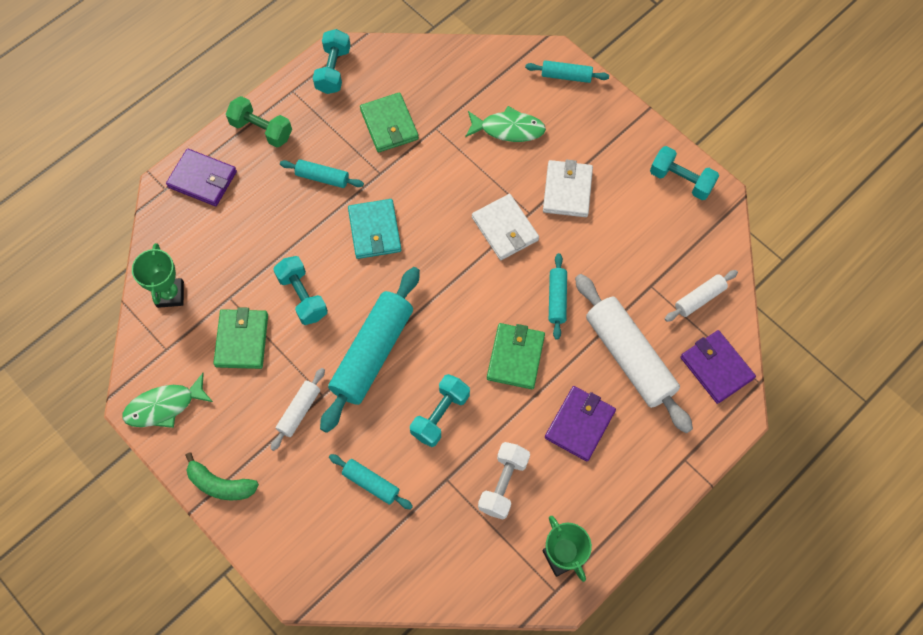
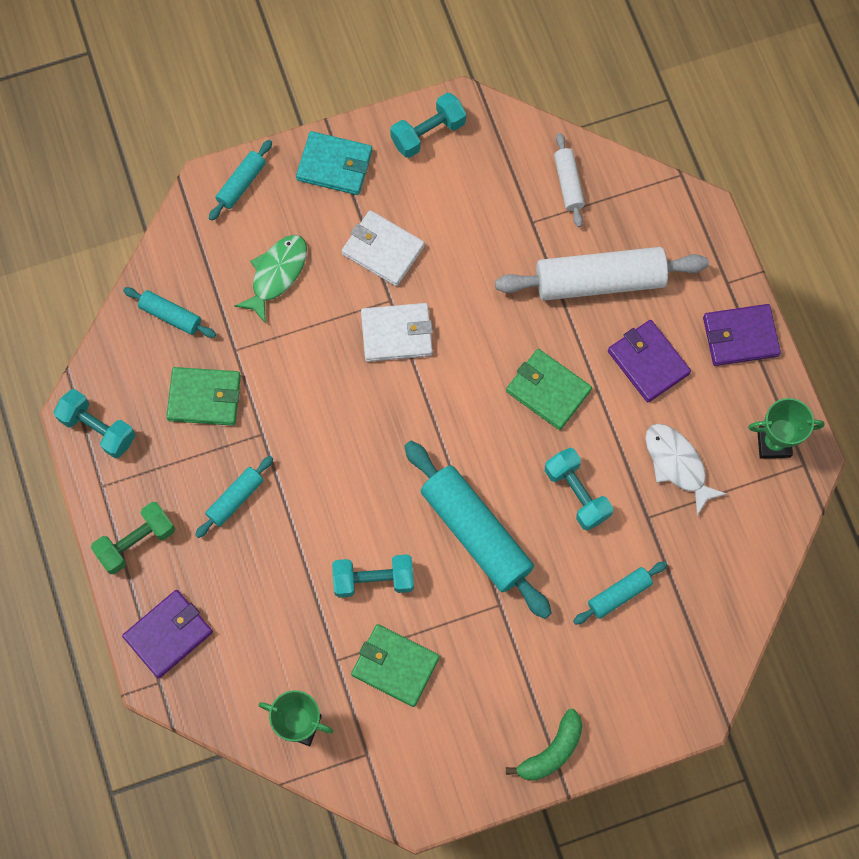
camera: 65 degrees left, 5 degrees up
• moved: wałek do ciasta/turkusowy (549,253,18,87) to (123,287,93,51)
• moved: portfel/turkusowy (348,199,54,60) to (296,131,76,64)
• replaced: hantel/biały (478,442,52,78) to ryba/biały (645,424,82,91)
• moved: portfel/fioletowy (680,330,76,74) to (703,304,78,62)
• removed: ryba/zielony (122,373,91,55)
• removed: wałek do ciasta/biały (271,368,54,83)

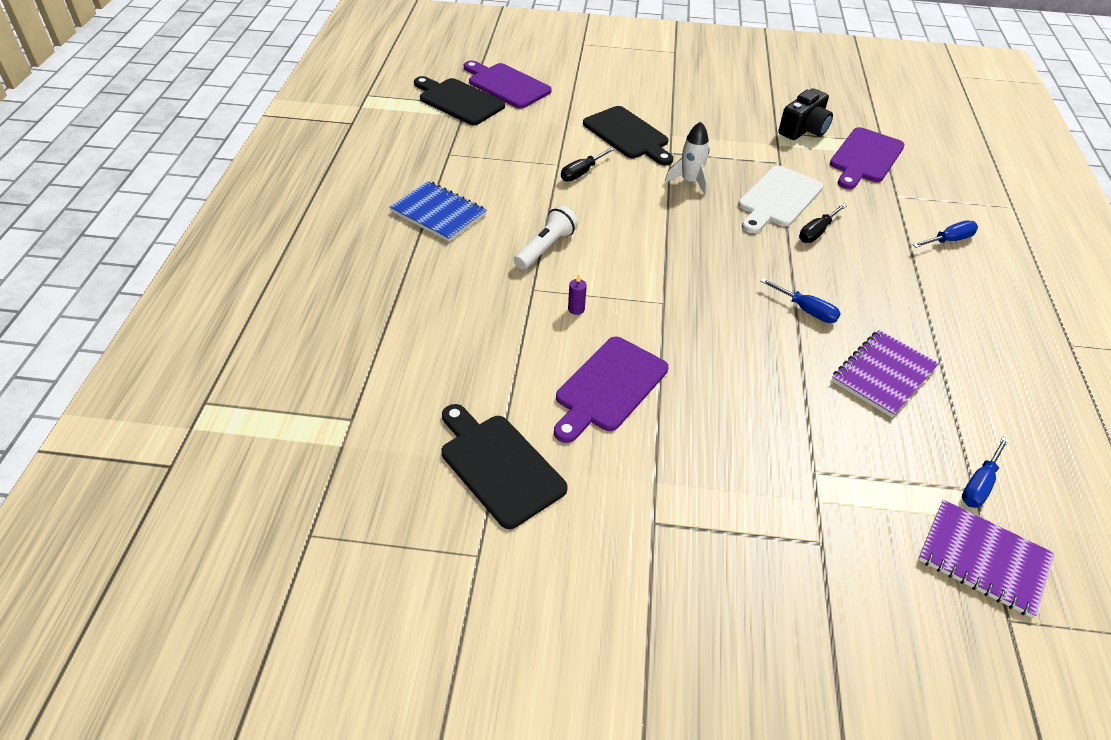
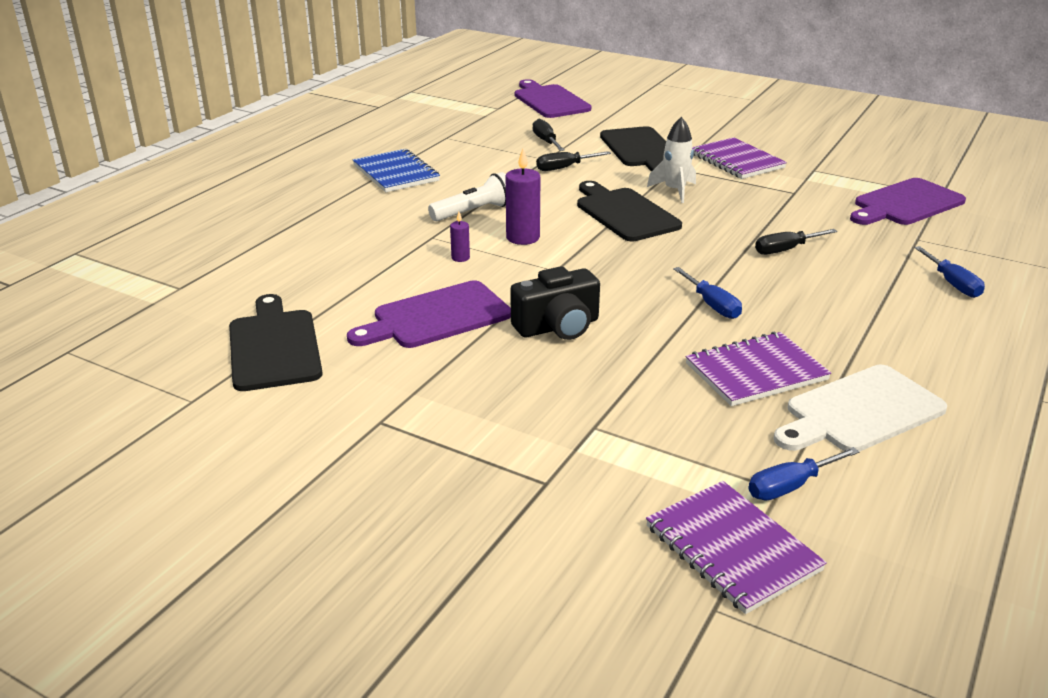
camera: 25 degrees right, 15 degrees down
• added: świeca/fioletowy (506,149,35,96)
• moved: aparat fotograficzny/czarny (778,88,55,52) to (510,266,90,74)
• added: śrubokręt/czarny (533,119,32,32)
• moved: deska do krojenia/czarny (414,76,91,49) to (577,181,105,60)
• added: zeszyt/fioletowy (692,137,95,42)
• moved: deska do krojenia/biały (738,165,85,68) to (774,365,173,87)
• turned: śrubokręt/niebieski (912,220,66,28) = (914,246,71,52) 75 degrees clockwise

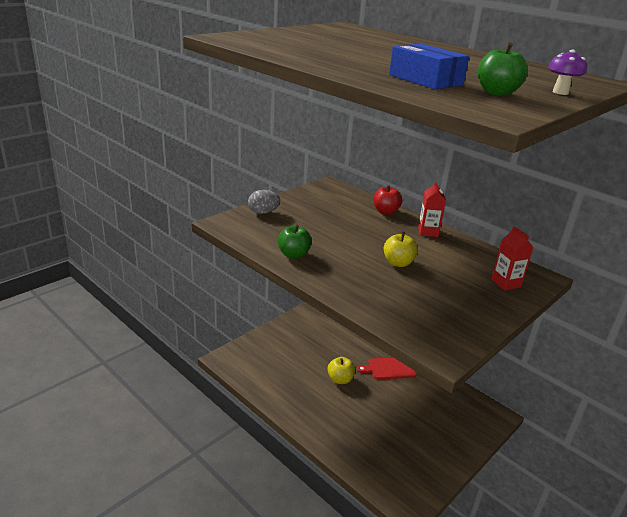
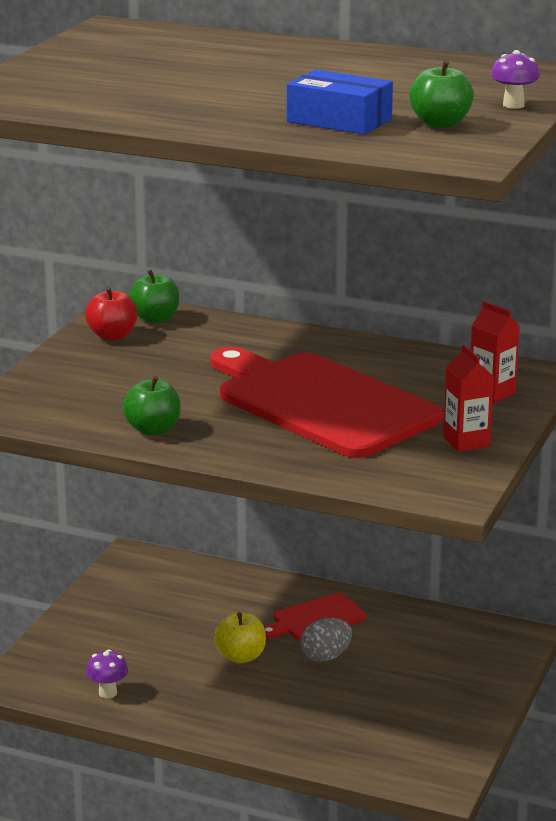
camera: 20 degrees left, 5 degrees down
• moved: jabłko/czerwony (373,185,29,30) to (85,287,53,54)
• added: grzyb/fioletowy (86,650,42,48)
• added: jabłko/zielony (129,269,50,54)
• replaced: jabłko/żółty (384,231,34,36) to deska do krojenia/czerwony (210,347,233,111)
• moved: jajko/szary (248,190,32,24) to (301,618,51,44)
• moved: karton mleka/czerwony (418,181,28,56) to (443,344,51,108)

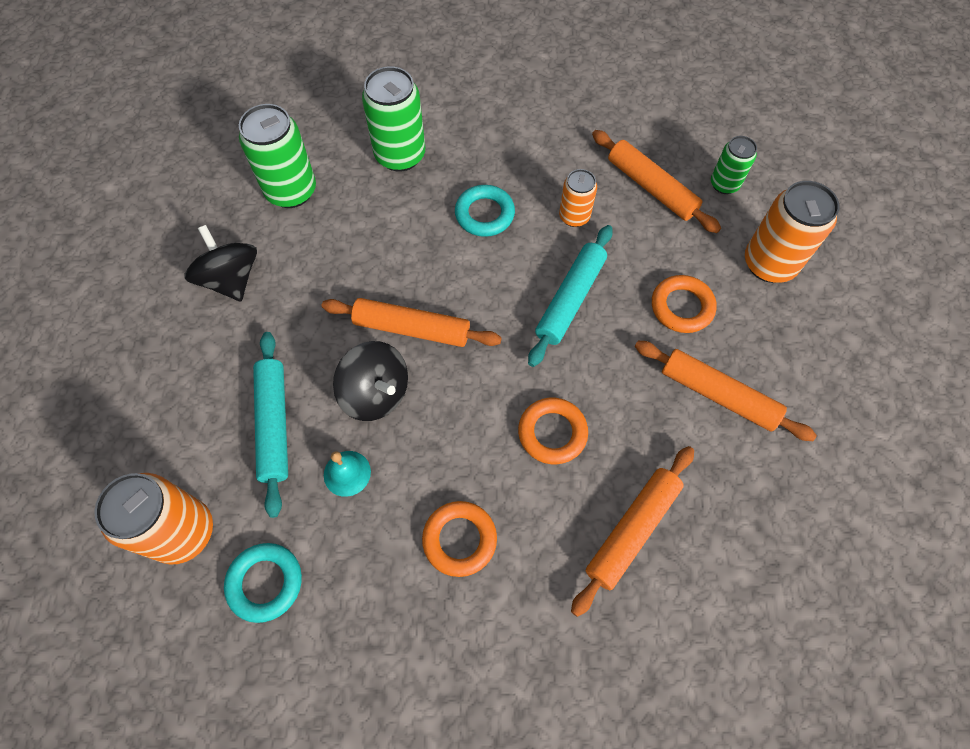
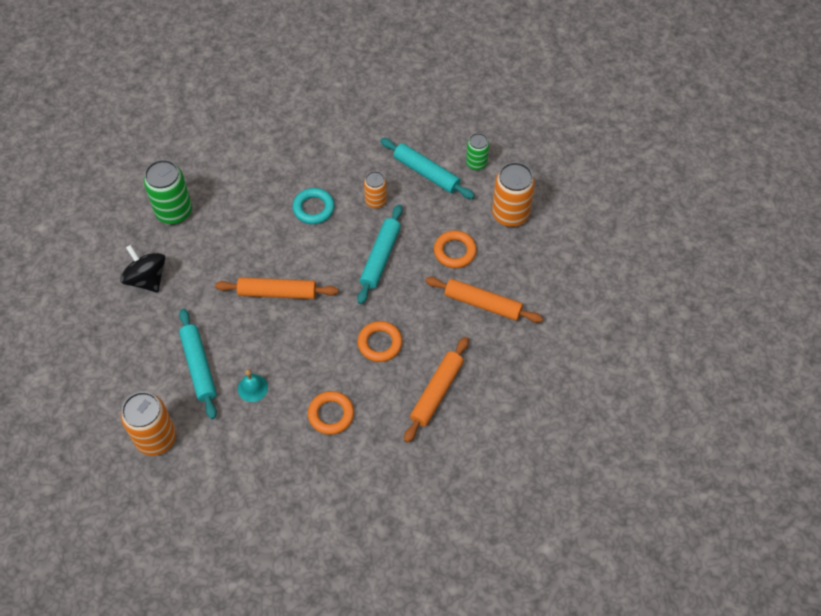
camera: 10 degrees left, 5 degrees down
• recoloured: wałek do ciasta/pomarańczowy (592,130,129,103) to wałek do ciasta/turkusowy (380,138,95,61)
• removed: pierścień/turkusowy (224,543,78,80)
• removed: bączek/czarny (333,341,75,80)
• removed: puszka/zielony (362,66,63,106)

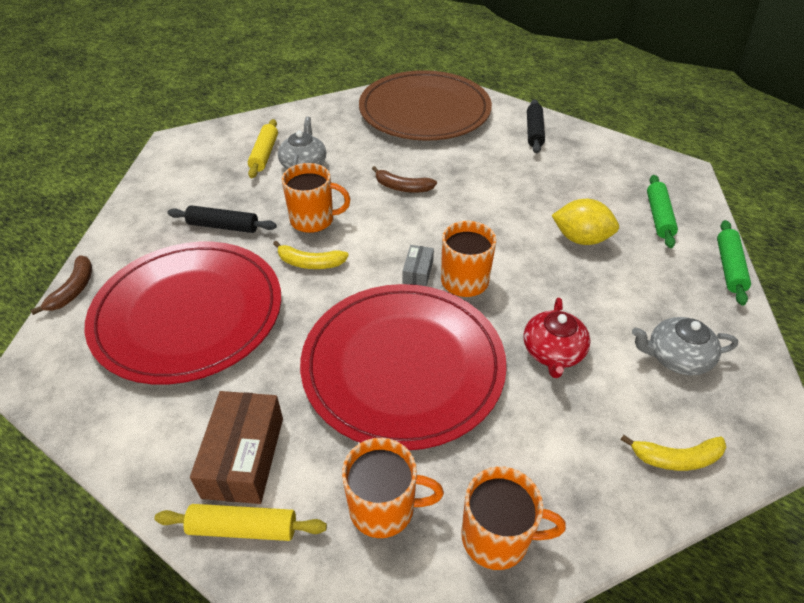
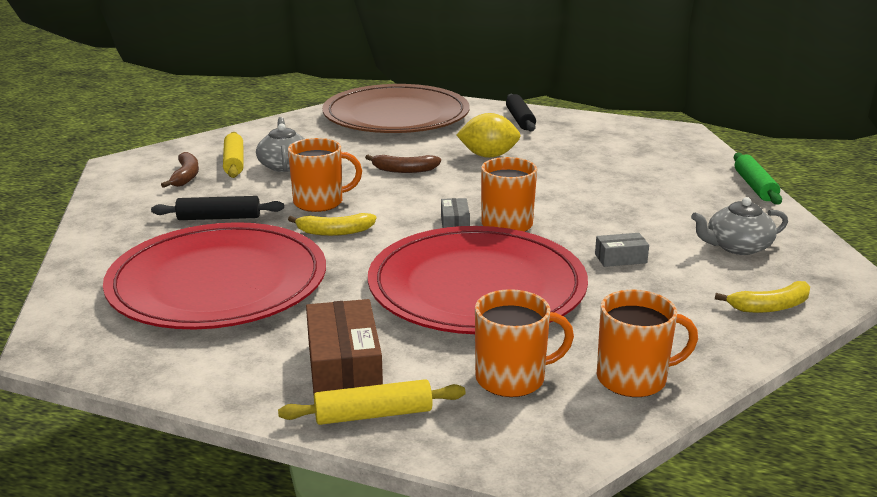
camera: 15 degrees left, 20 degrees down
• moved: banan/brązowy (31,255,61,60) to (161,152,38,36)
• moved: cytryna/żółty (551,199,68,46) to (456,113,64,45)
• replaced: imbryk/czerwony (523,298,68,80) to pudełko/szary (595,233,54,34)
• removed: wałek do ciasta/zielony (647,175,31,73)

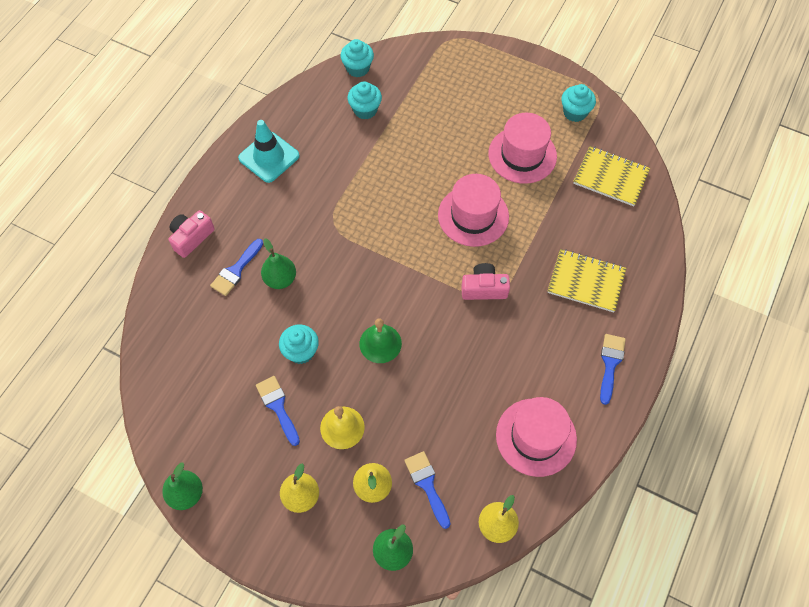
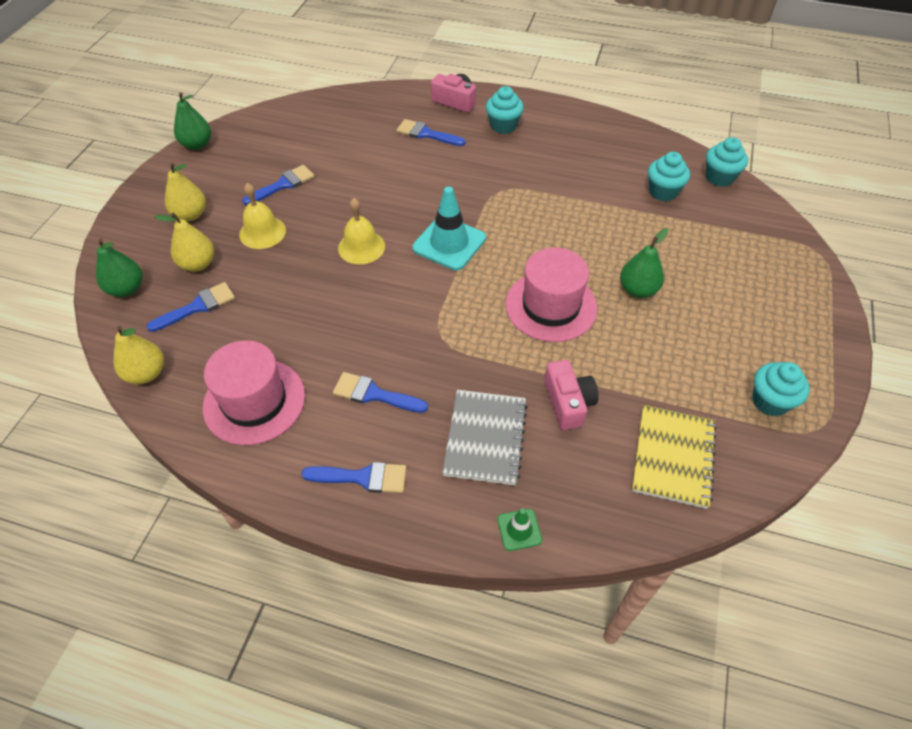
camera: 80 degrees right, 10 degrees down
• added: pędzel/niebieski (333,372,95,41)
• recoloured: dzwonek/zielony (359,318,43,45) to dzwonek/żółty (338,198,47,66)
• moved: pachołek/turkusowy (238,120,62,63) to (412,186,74,84)
• recoloured: zeszyt/żółty (548,249,78,63) to zeszyt/szary (442,390,86,95)
• moved: muffinka/turkusowy (279,324,40,40) to (486,86,38,48)
• added: pachołek/zielony (497,509,45,42)
• moved: aparat fotograficzny/różowy (461,263,49,37) to (544,360,55,70)
• moved: gruszka/zielony (261,239,35,50) to (620,229,49,69)
• removed: kapelusz/różowy (488,113,69,71)

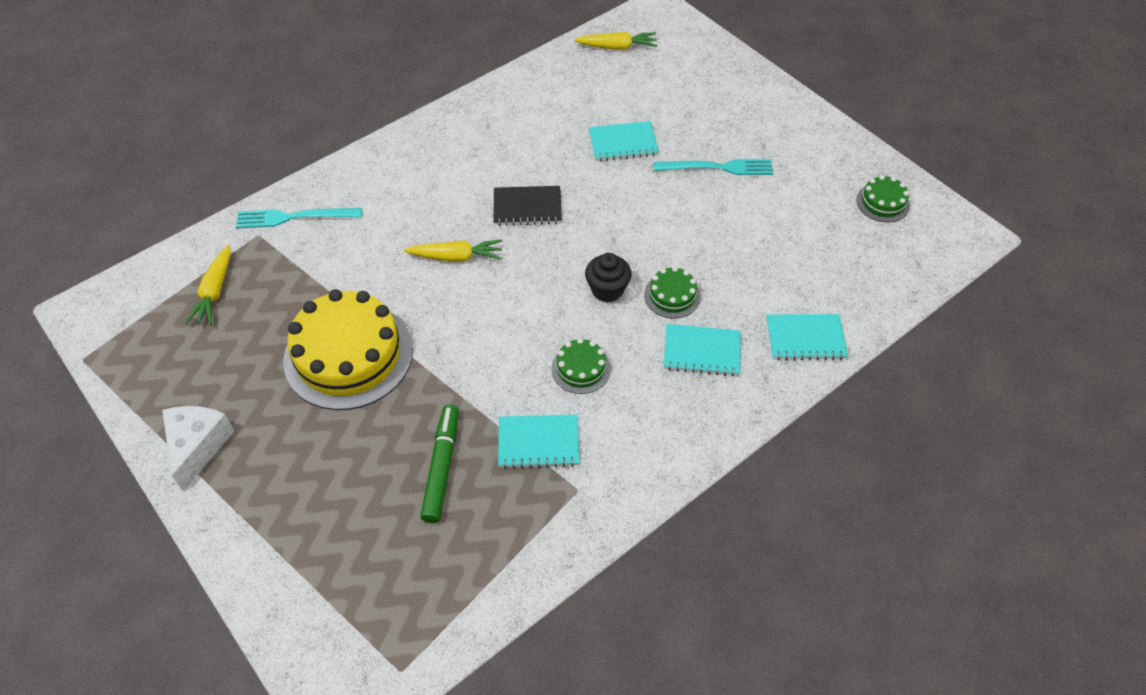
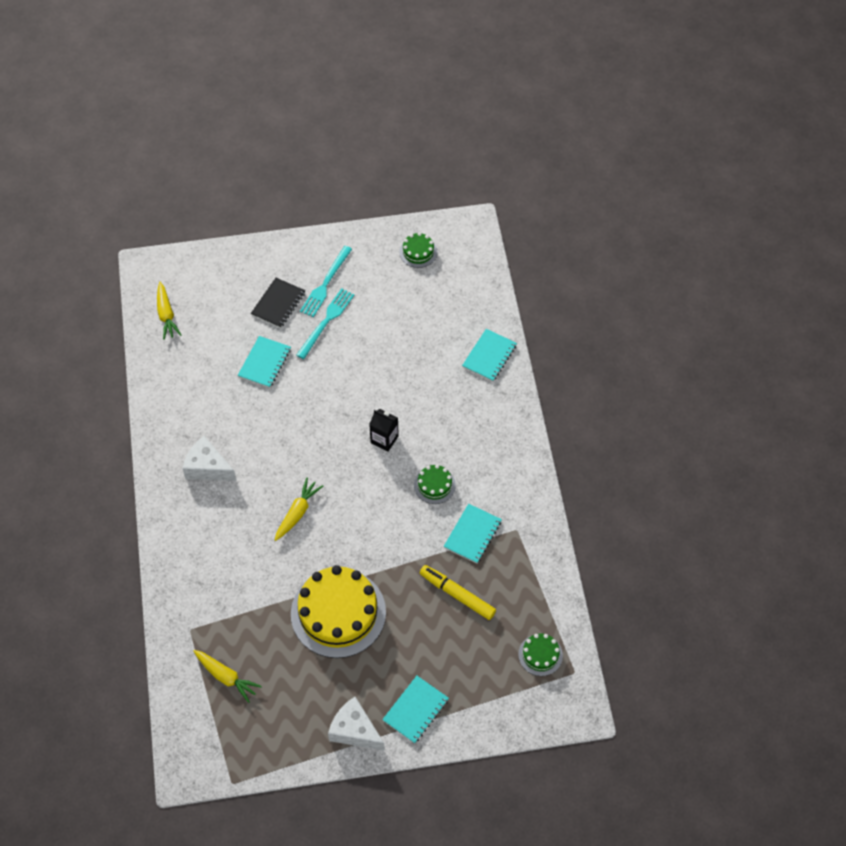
camera: 60 degrees left, 5 degrees up
• turned: marchewka/żółty (574,32,83,18) = (157,282,24,58) 135 degrees clockwise
• added: ser/biały (182,436,55,45)
• moved: zeszyt/czarny (494,186,68,40) to (251,278,54,50)
• moved: widelec/turkusowy (236,208,126,21) to (300,246,52,71)
• replaced: muffinka/czarny (585,253,47,49) to karton mleka/czarny (369,409,30,43)
• moved: zeszyt/turkusowy (664,324,77,53) to (382,676,67,68)
• recoloured: flamaster/zielony (420,404,39,119) to flamaster/żółty (420,565,76,55)
• moved: tort/zielony (644,266,57,52) to (518,634,45,42)

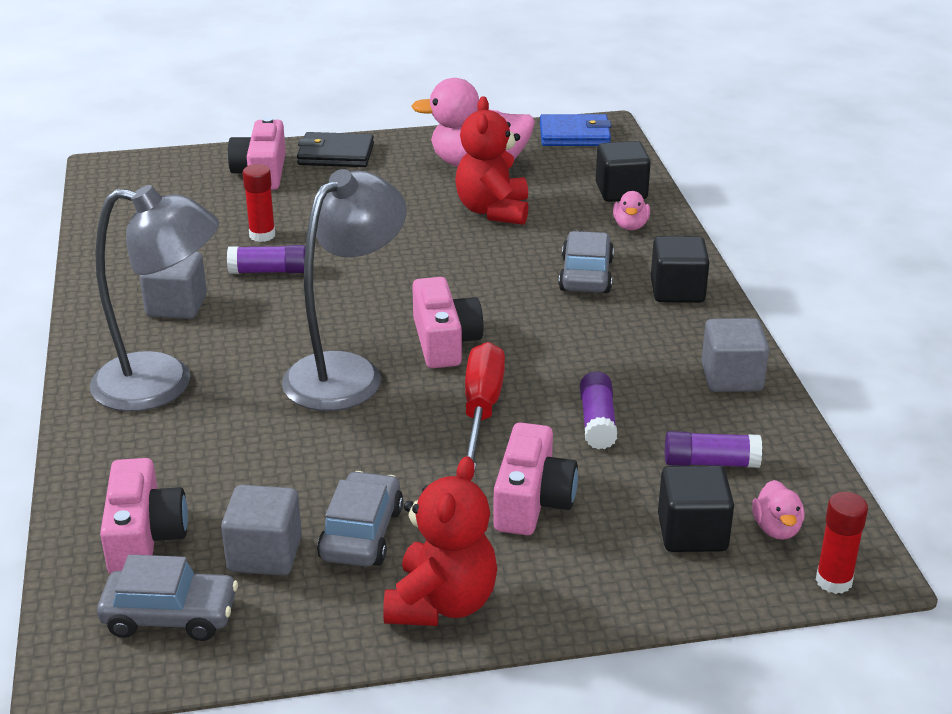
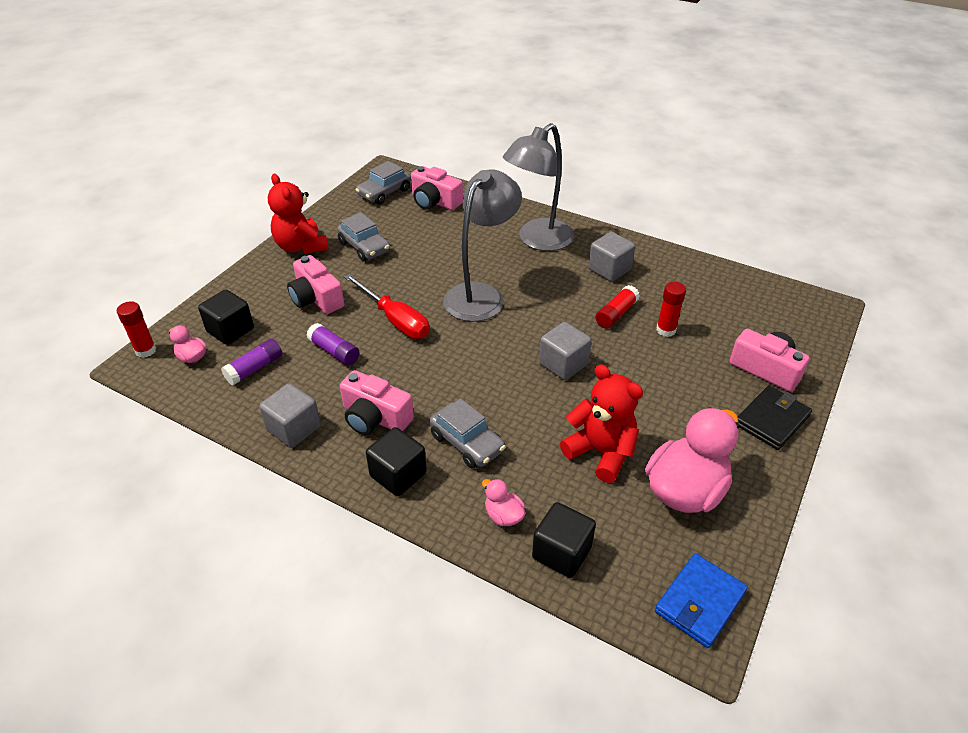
camera: 130 degrees right, 10 degrees up
• moved: aparat fotograficzny/różowy (412,277,72,91) to (340,370,74,65)
• turned: lampka/szary (282,169,125,242) = (443,170,79,152) 135 degrees counterclockwise
• moved: sześcian/szary (221,485,81,91) to (539,322,53,58)
• recoloured: klej w sztyfcie/fioletowy (227,245,79,29) to klej w sztyfcie/czerwony (595,285,45,43)

